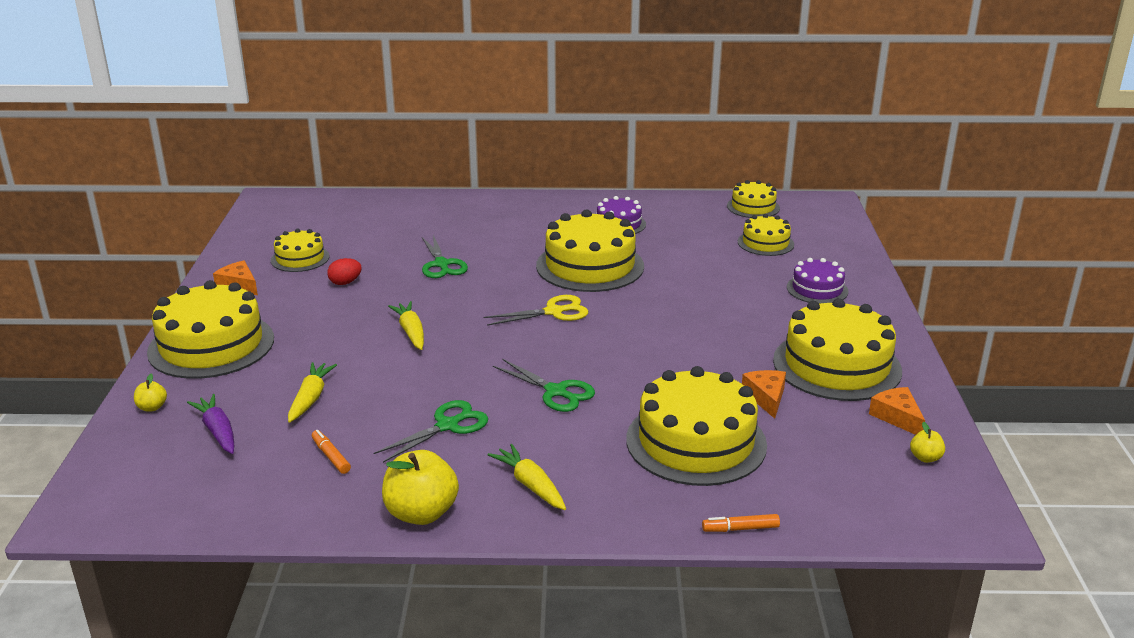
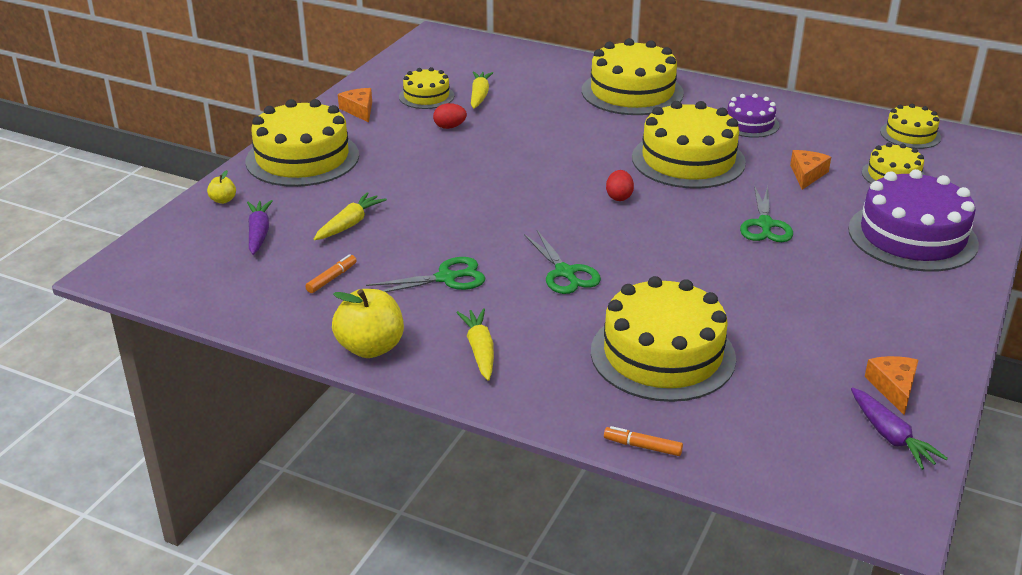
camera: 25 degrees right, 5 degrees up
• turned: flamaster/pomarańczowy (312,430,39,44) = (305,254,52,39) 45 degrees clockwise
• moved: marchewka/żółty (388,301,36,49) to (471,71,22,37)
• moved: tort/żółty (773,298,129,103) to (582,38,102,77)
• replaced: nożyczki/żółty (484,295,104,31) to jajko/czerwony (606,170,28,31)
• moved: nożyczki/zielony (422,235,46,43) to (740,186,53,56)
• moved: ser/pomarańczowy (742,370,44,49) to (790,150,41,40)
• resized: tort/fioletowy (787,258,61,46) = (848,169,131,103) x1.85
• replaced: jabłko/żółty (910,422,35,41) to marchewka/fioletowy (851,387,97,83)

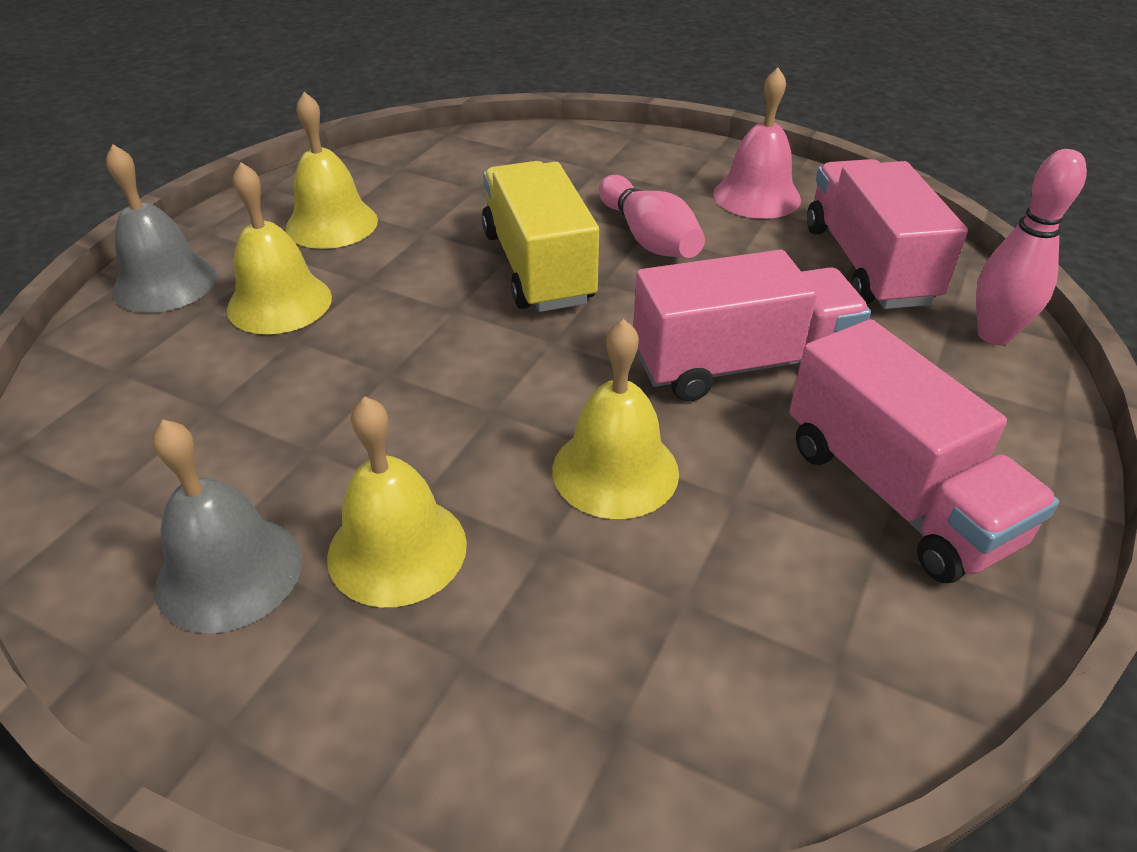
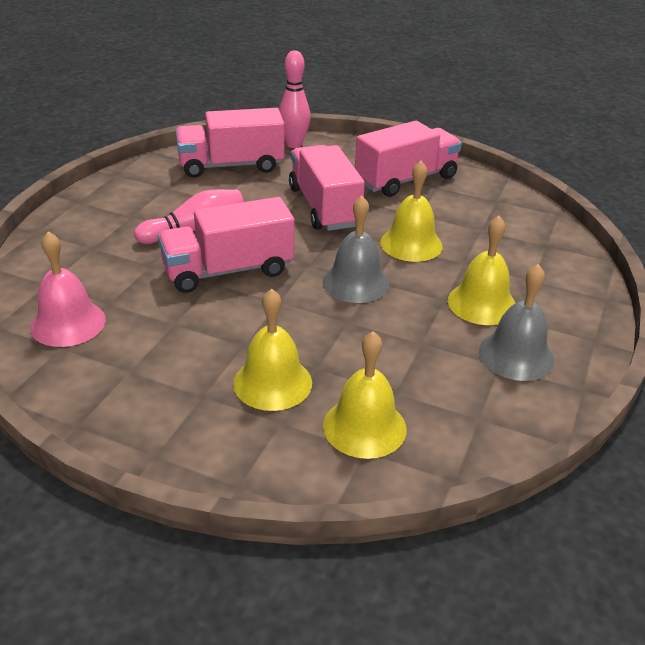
camera: 95 degrees left, 5 degrees down
• moved: dzwonek/różowy (713,68,88,151) to (30,231,76,116)
• recoloured: ciężarówka/żółty (482,161,117,151) to ciężarówka/różowy (158,197,137,96)
• moved: dzwonek/szary (106,144,111,169) to (322,196,67,107)
• moved: dzwonek/żółty (286,92,92,157) to (323,331,83,128)

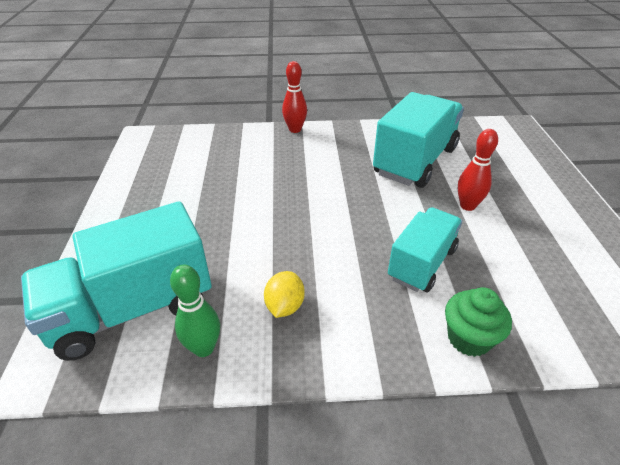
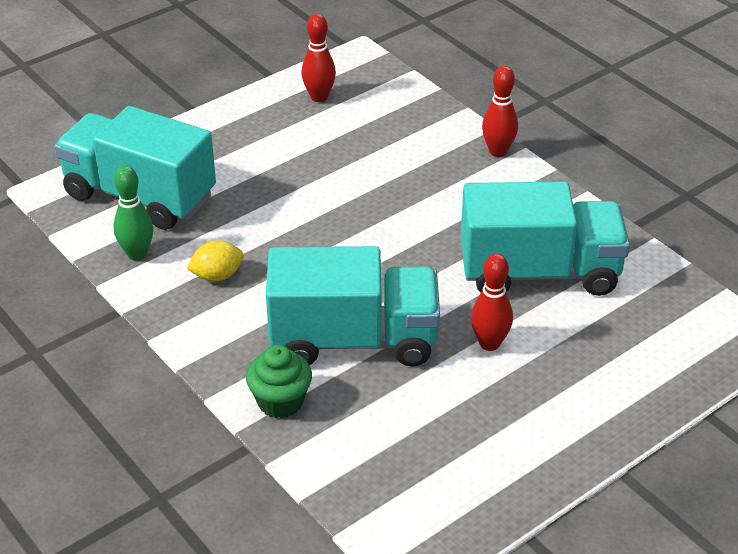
camera: 55 degrees right, 0 degrees up
• resized: ciężarówka/turkusowy (388,207,74,85) = (266,246,174,120) x1.58
• added: kręgiel/czerwony (301,13,35,89)

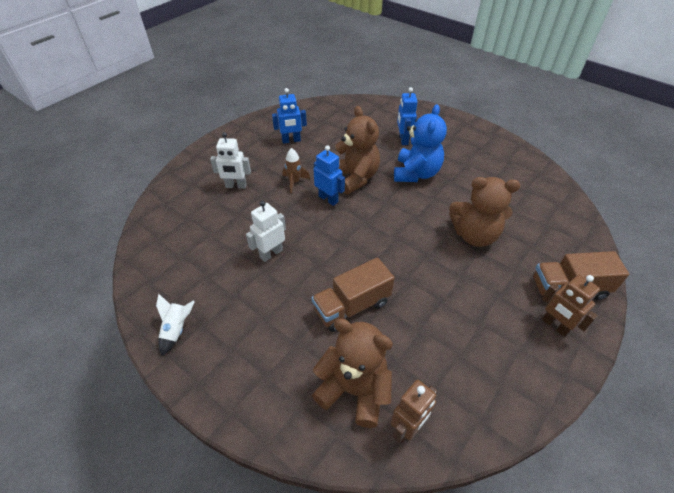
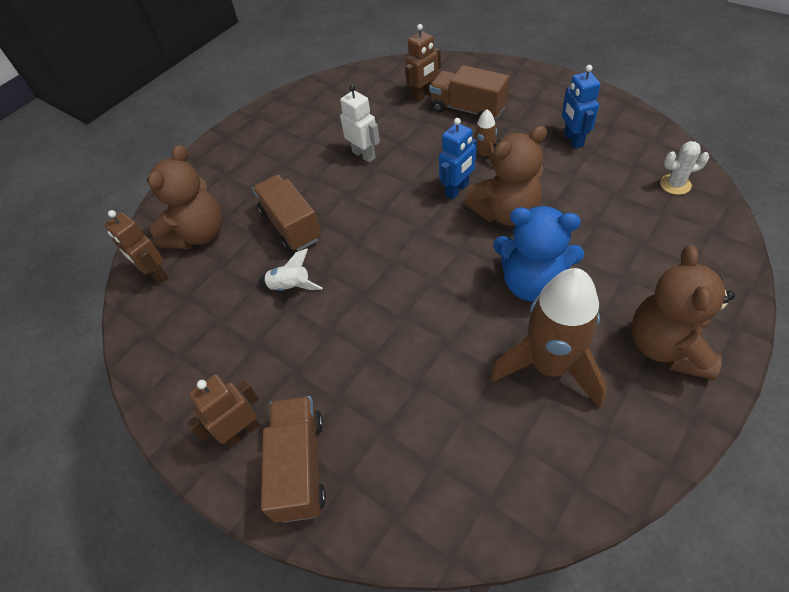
camera: 95 degrees right, 5 degrees up
• moved: rakieta/biały (156,294,39,62) to (258,248,64,43)
• added: robot/brązowy (405,24,36,78)
• replaced: robot/biały (210,132,41,57) to ciężarówka/brązowy (429,65,80,55)
• added: rakieta/brązowy (490,268,117,141)
• moved: miś/brązowy (449,177,71,70) to (632,245,103,135)
• added: kaktus/biały (660,141,49,54)
• removed: robot/niebieski (397,87,21,58)

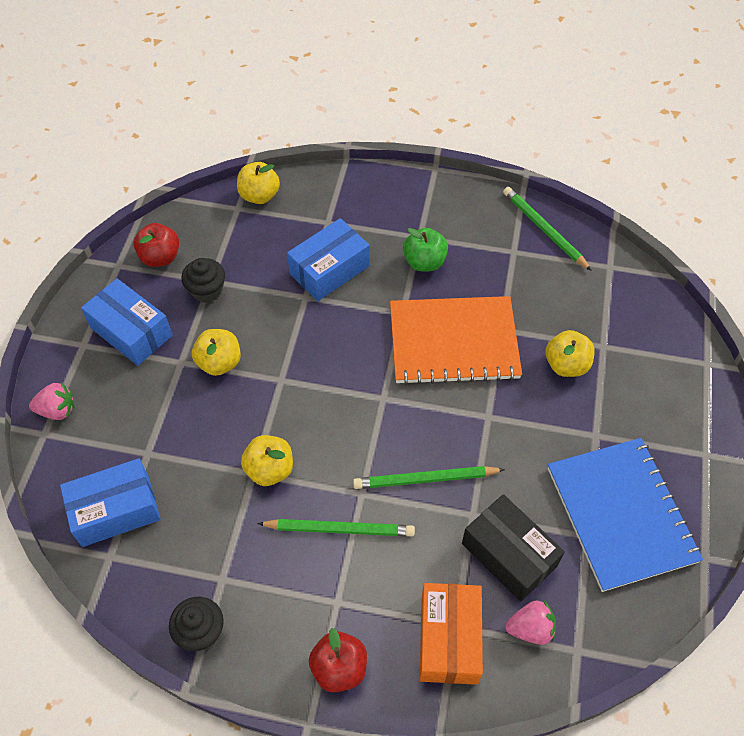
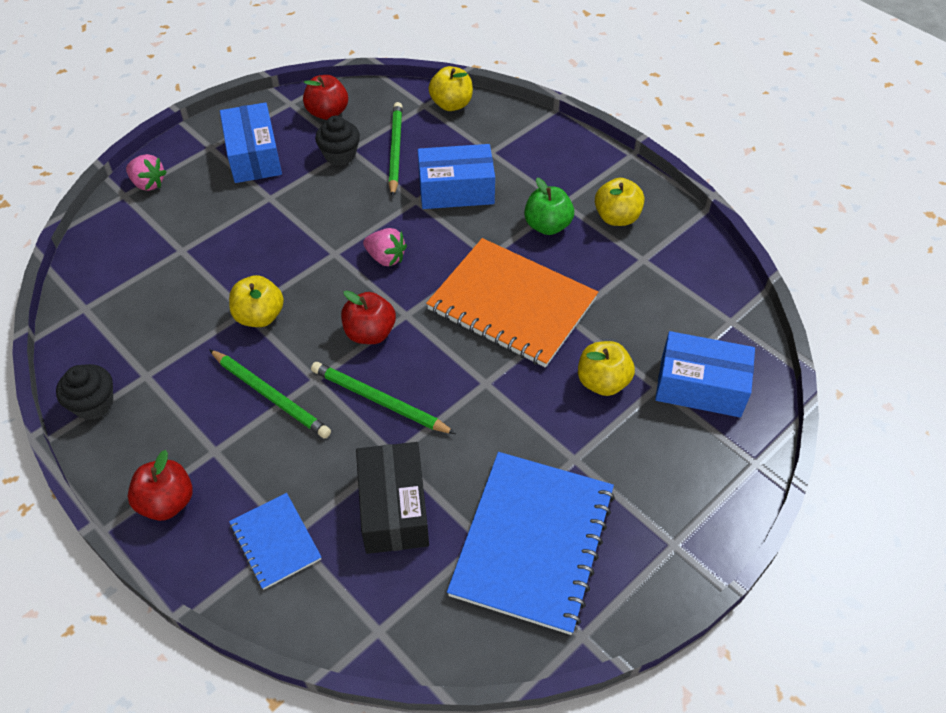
camera: 35 degrees right, 5 degrees down
• replaced: pudełko/pomarańczowy (420,583,63,102) to zeszyt/niebieski (229,493,92,97)
• added: jabłko/czerwony (341,291,55,53)
• moved: truskawka/różowy (505,600,51,45) to (363,228,44,38)
• moved: ołówek/zielony (503,187,89,84) to (389,102,13,95)
• moved: jabłko/żółty (192,329,49,47) to (595,178,49,48)
• moved: pudełko/niebieski (60,458,100,89) to (655,331,100,86)

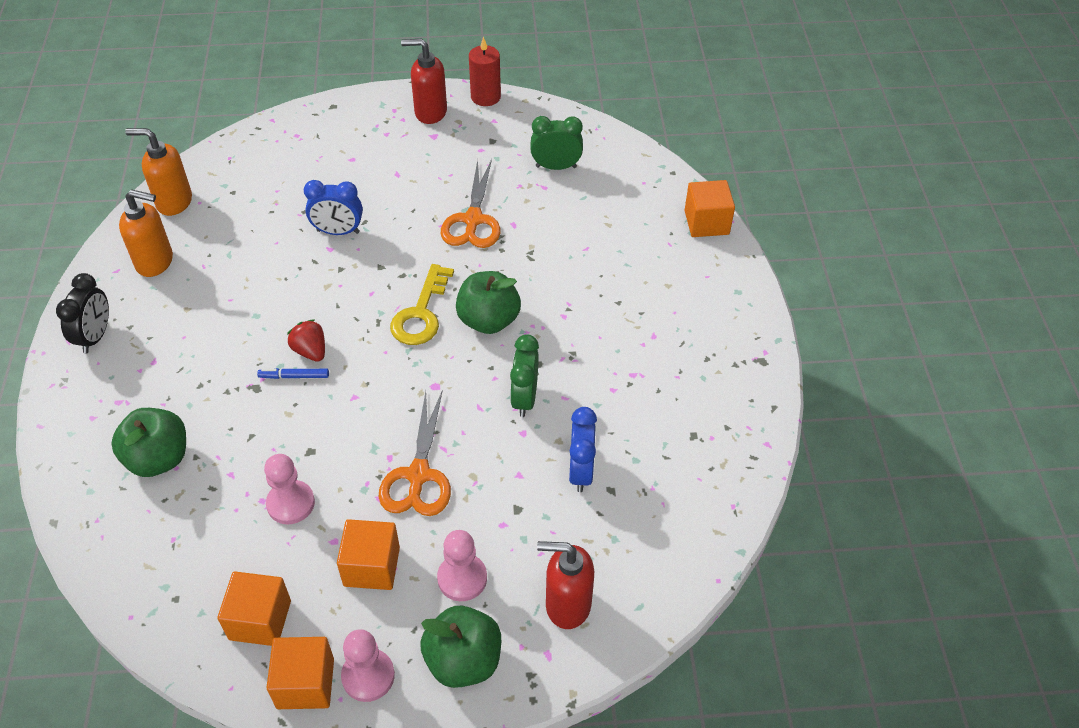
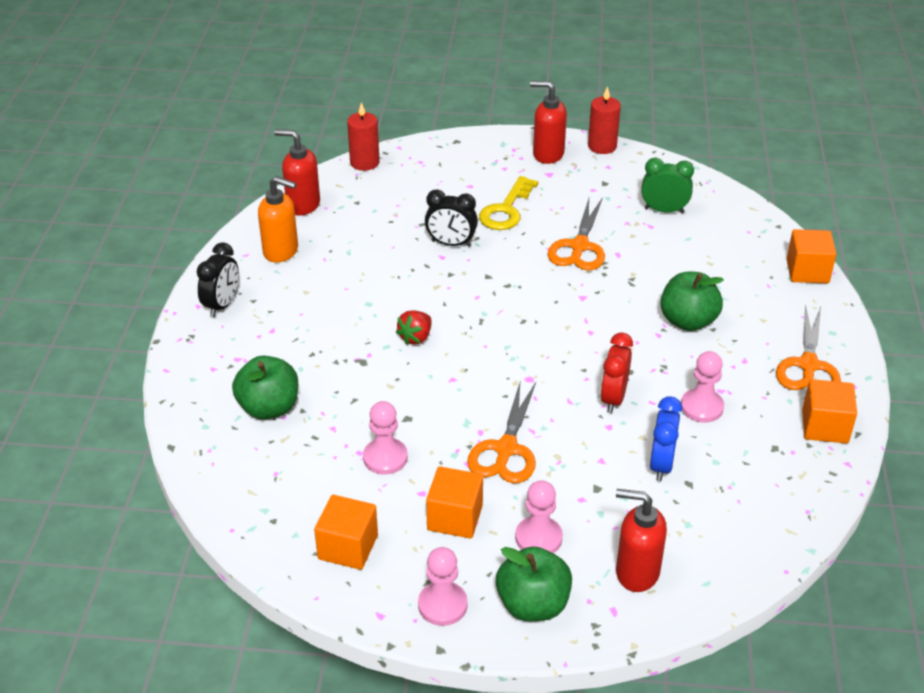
camera: 10 degrees right, 10 degrees down
• recoloured: dozownik mydła/pomarańczowy (125,128,67,88) to dozownik mydła/czerwony (274,129,46,86)
• added: świeca/czerwony (347,102,33,69)
• turned: truskawka/czerwony (287,319,38,43) = (396,310,35,35) 120 degrees counterclockwise
• recoloured: budzik/niebieski (304,180,59,55) to budzik/czarny (425,189,53,58)
• moved: klucz/żółty (390,264,64,81) to (479,176,59,54)
• recoloured: budzik/zielony (510,334,29,83) to budzik/czerwony (600,333,33,80)
• moved: jabłko/zielony (456,271,65,63) to (660,272,64,59)
• added: pionek/różowy (681,351,43,72)
• added: nożyczki/pomarańczowy (776,304,65,86)
• moved: sześcian/pomarańczowy (266,637,68,72) to (802,379,55,65)
• removed: flamaster/niebieski (257,368,72,11)

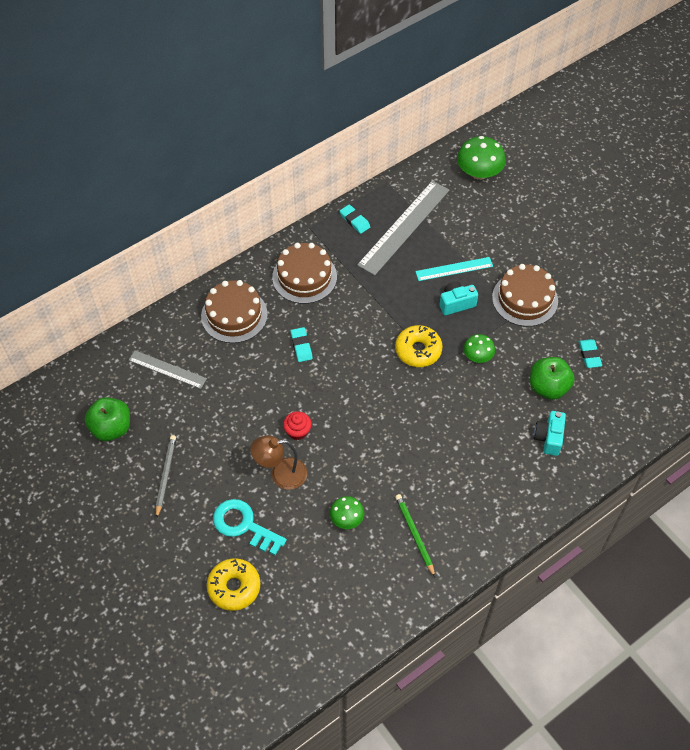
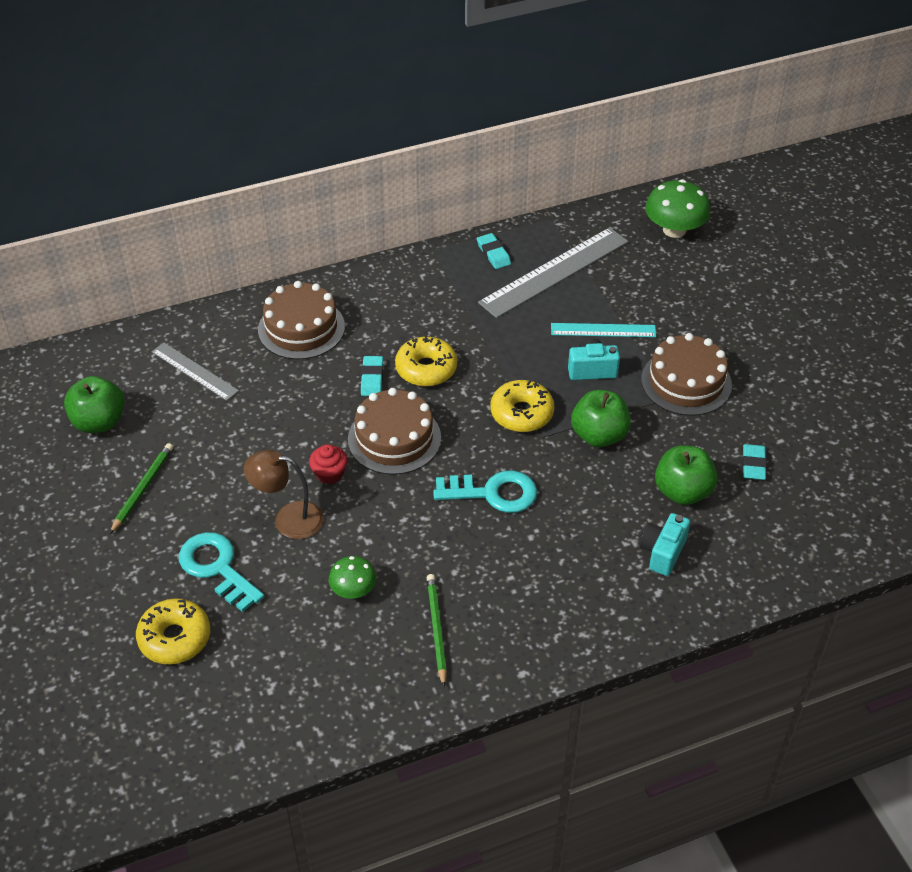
camera: 15 degrees right, 10 degrees down
• recoloured: ołówek/szary (156,435,20,84) to ołówek/zielony (110,443,63,91)
• moved: tort/brązowy (272,243,65,61) to (348,388,93,87)
• added: donut/żółty (395,335,62,52)
• added: klucz/turkusowy (433,470,104,43)
• replaced: grzyb/zielony (463,334,32,29) to jabłko/zielony (571,390,60,57)

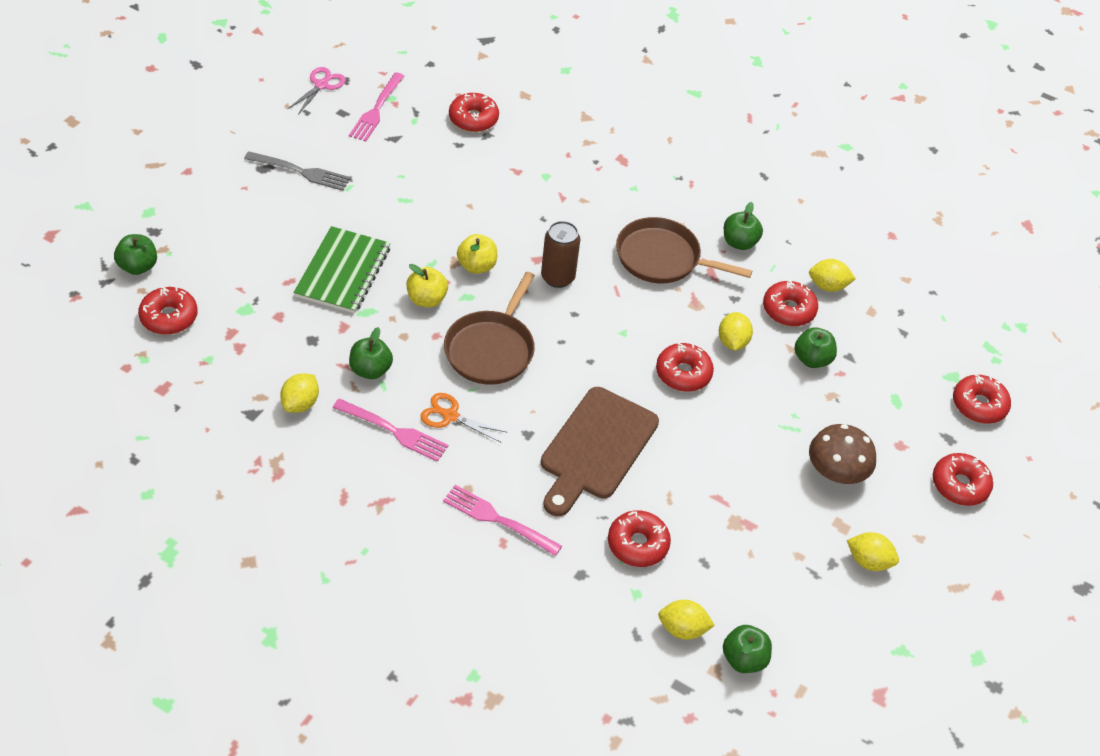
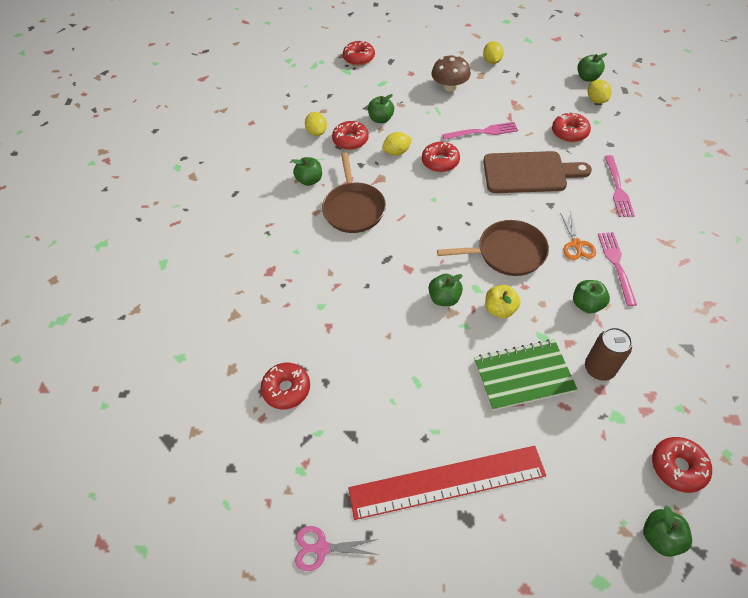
camera: 110 degrees left, 5 degrees up
• replaced: widelec/szary (244,151,107,40) to linijka/czerwony (348,446,198,74)
• recoloured: jabłko/żółty (457,234,40,40) to jabłko/zielony (428,274,35,32)
• moved: widelec/różowy (349,72,55,70) to (442,122,76,18)
• moved: puszka/brązowy (541,221,39,67) to (585,327,47,54)
• removed: cytryna/żółty (280,373,39,40)
• removed: donut/czerwony (933,453,60,53)

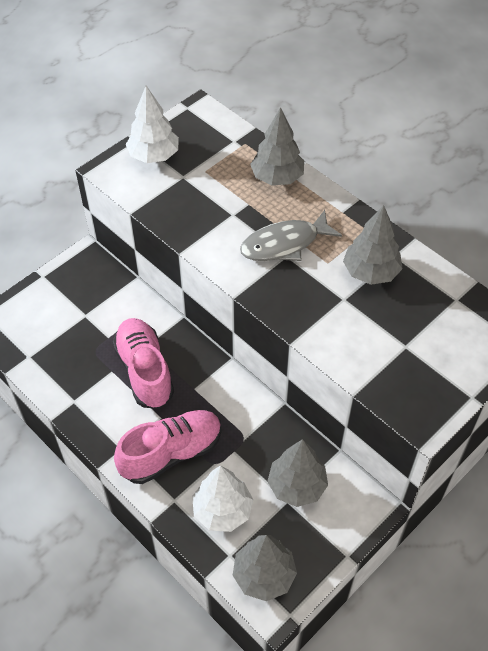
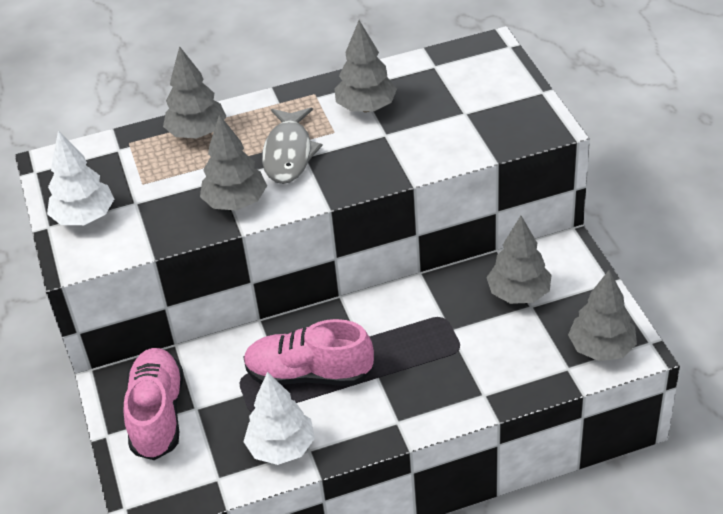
camera: 60 degrees left, 10 degrees down
• moved: but/różowy (114,410,108,74) to (124,348,59,112)
• added: drzewko/szary (200,115,67,96)
• moved: drzewko/biały (192,465,61,67) to (244,372,71,93)

